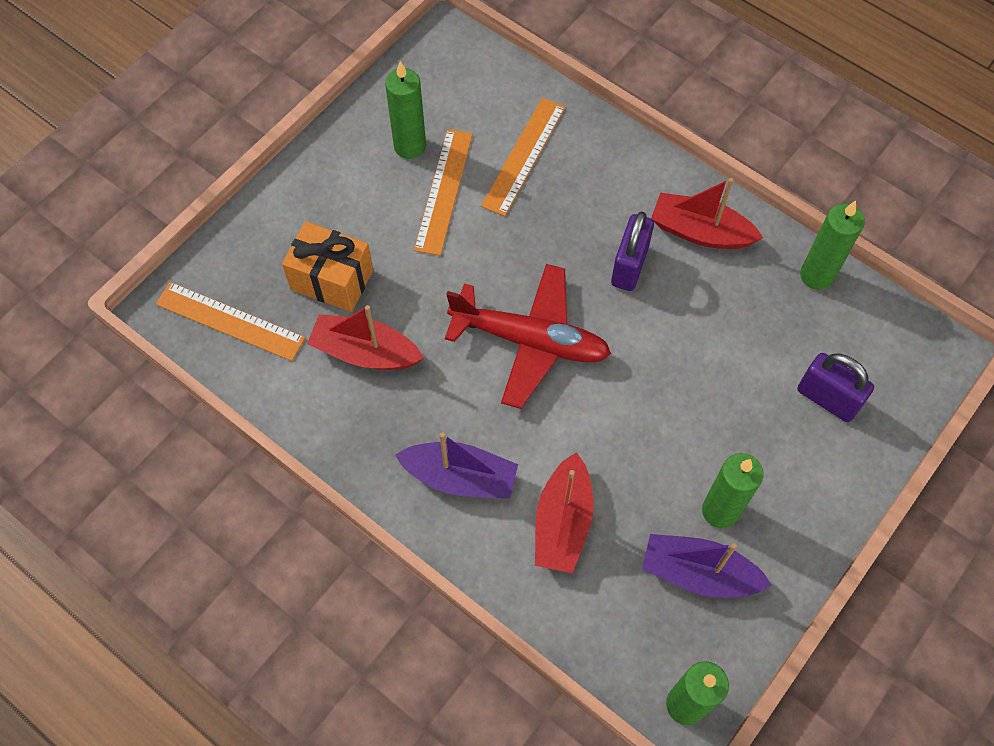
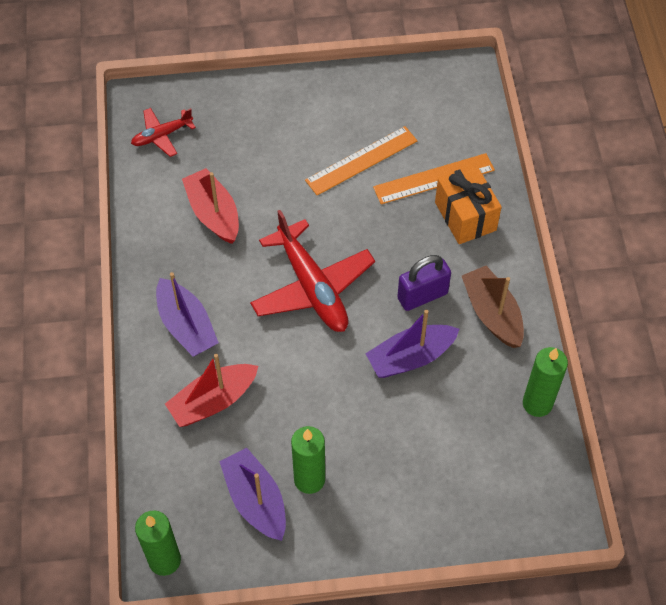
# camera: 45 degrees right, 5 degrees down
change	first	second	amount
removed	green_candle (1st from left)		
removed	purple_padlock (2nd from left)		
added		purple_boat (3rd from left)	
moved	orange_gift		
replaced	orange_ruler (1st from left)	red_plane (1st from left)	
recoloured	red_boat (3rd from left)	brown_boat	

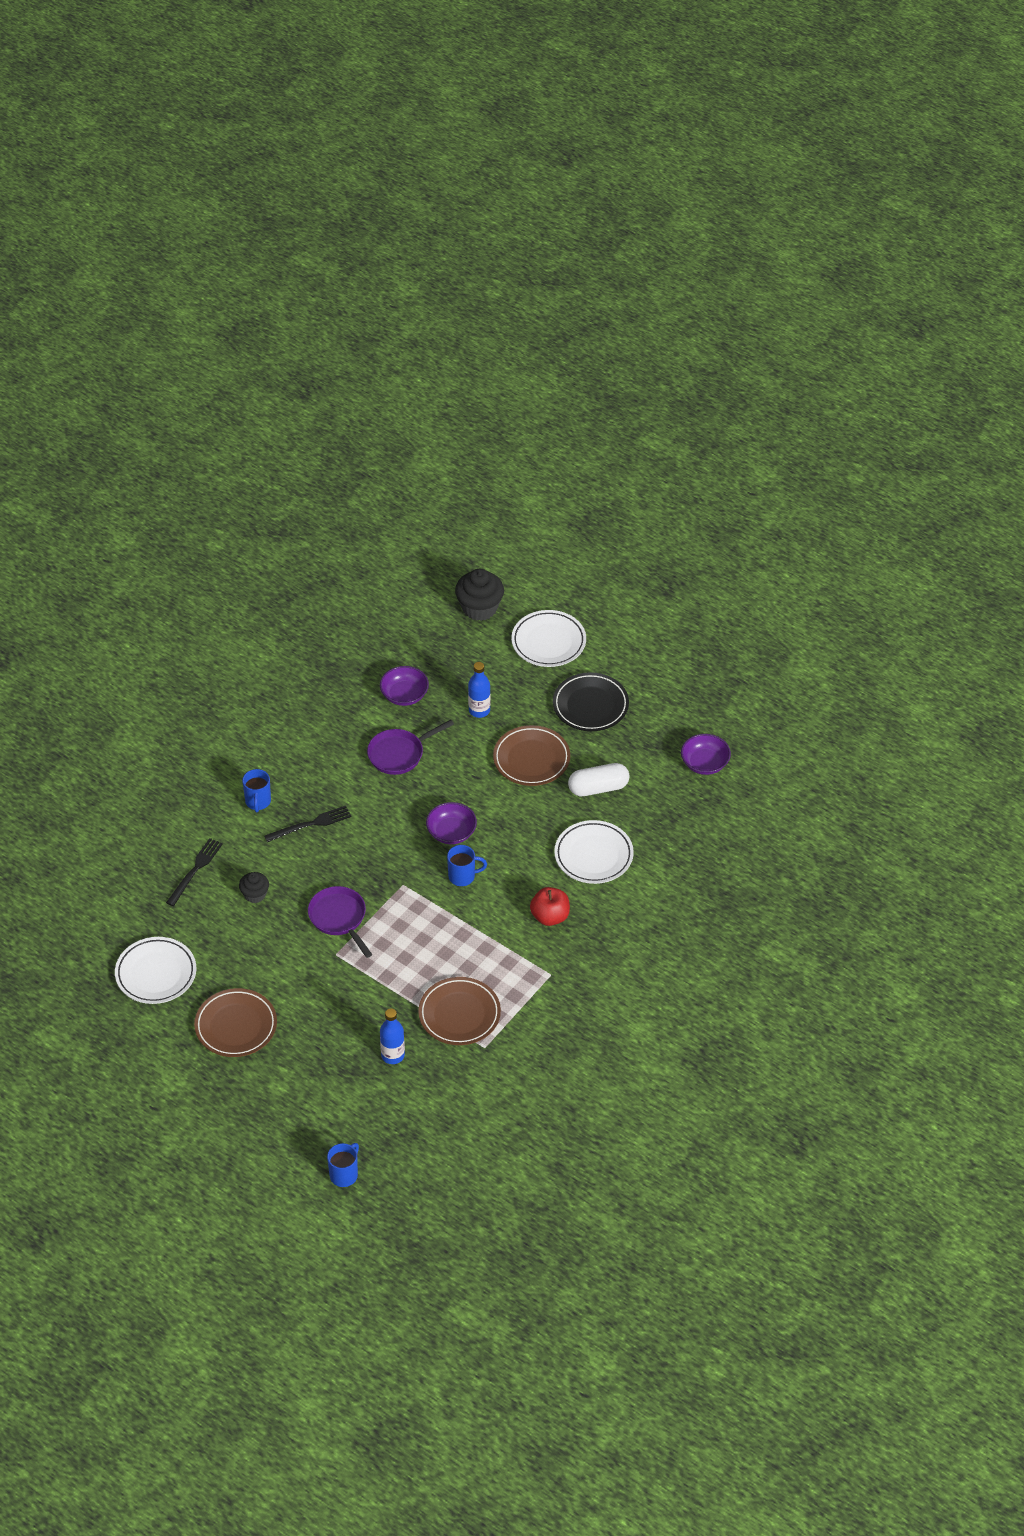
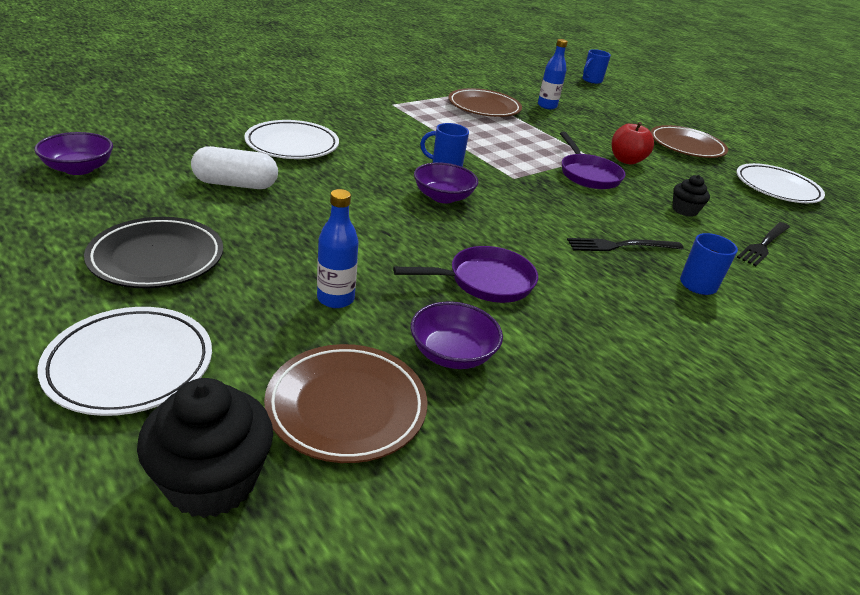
# camera: 170 degrees left, 15 degrees down
change	first	second	amount
moved	brown_plate (3rd from left in the first image)	brown_plate (1st from left)	
moved	red_apple		

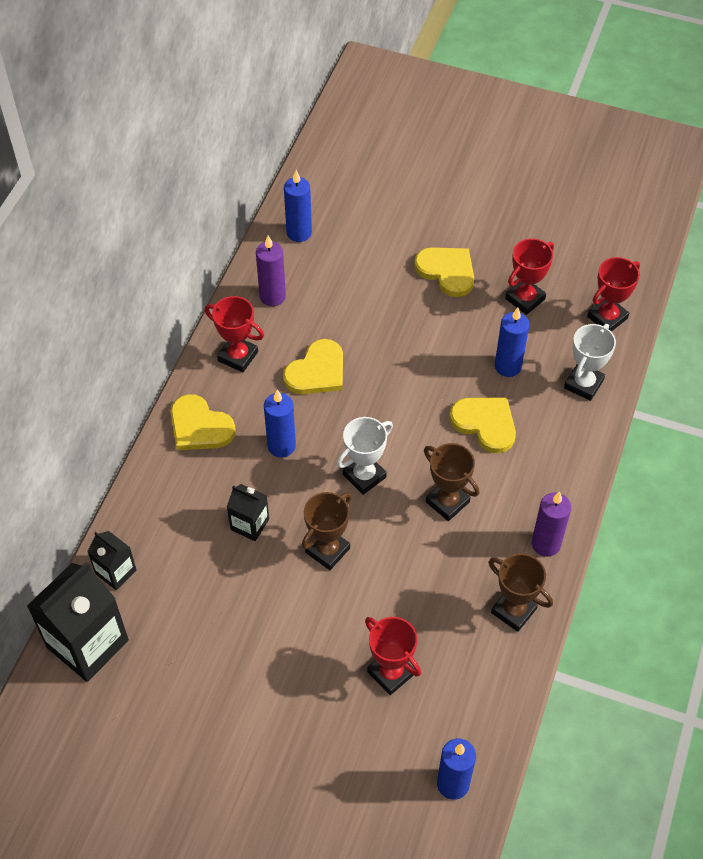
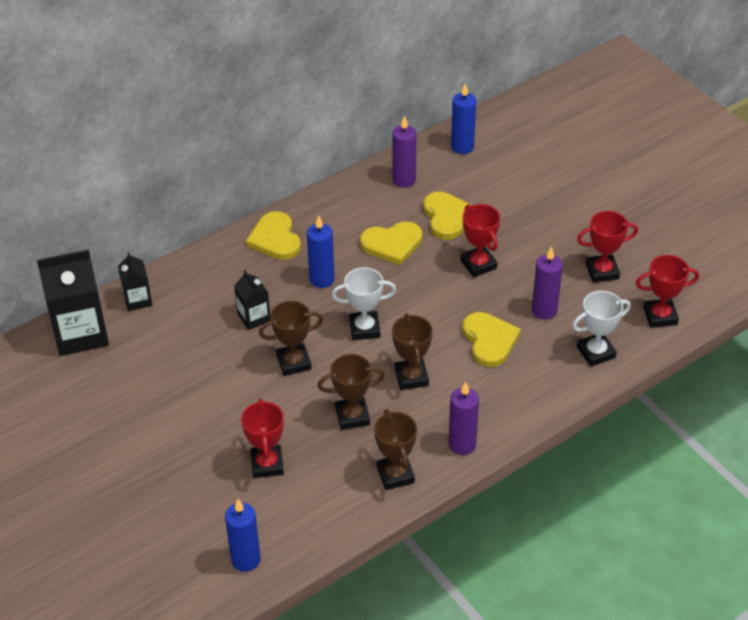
# camera: 35 degrees right, 10 degrees down
change	first	second	amount
added		brown_trophy (2nd from left)	
moved	red_trophy (1st from left in the first image)	red_trophy (2nd from left)	
moved	yellow_heart (3rd from left)		
recoloured	blue_candle (4th from left)	purple_candle (3rd from left)	

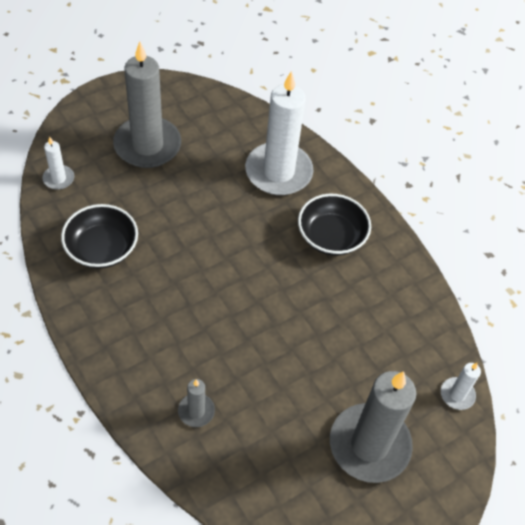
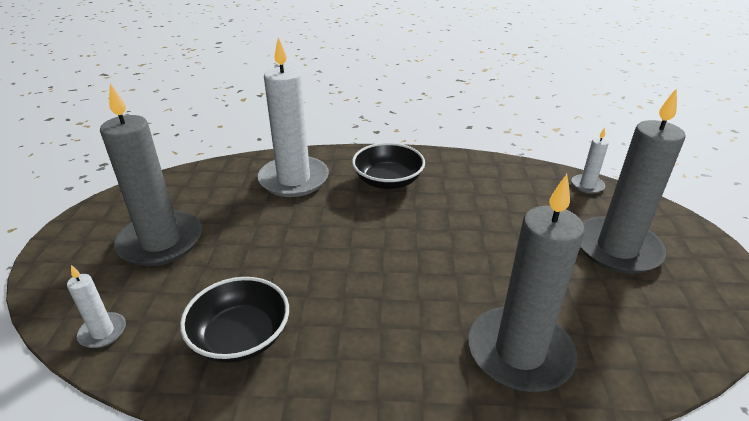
# camera: 50 degrees left, 20 degrees down
change	first	second	amount
resized	grey_candle (2nd from left)		x2.23

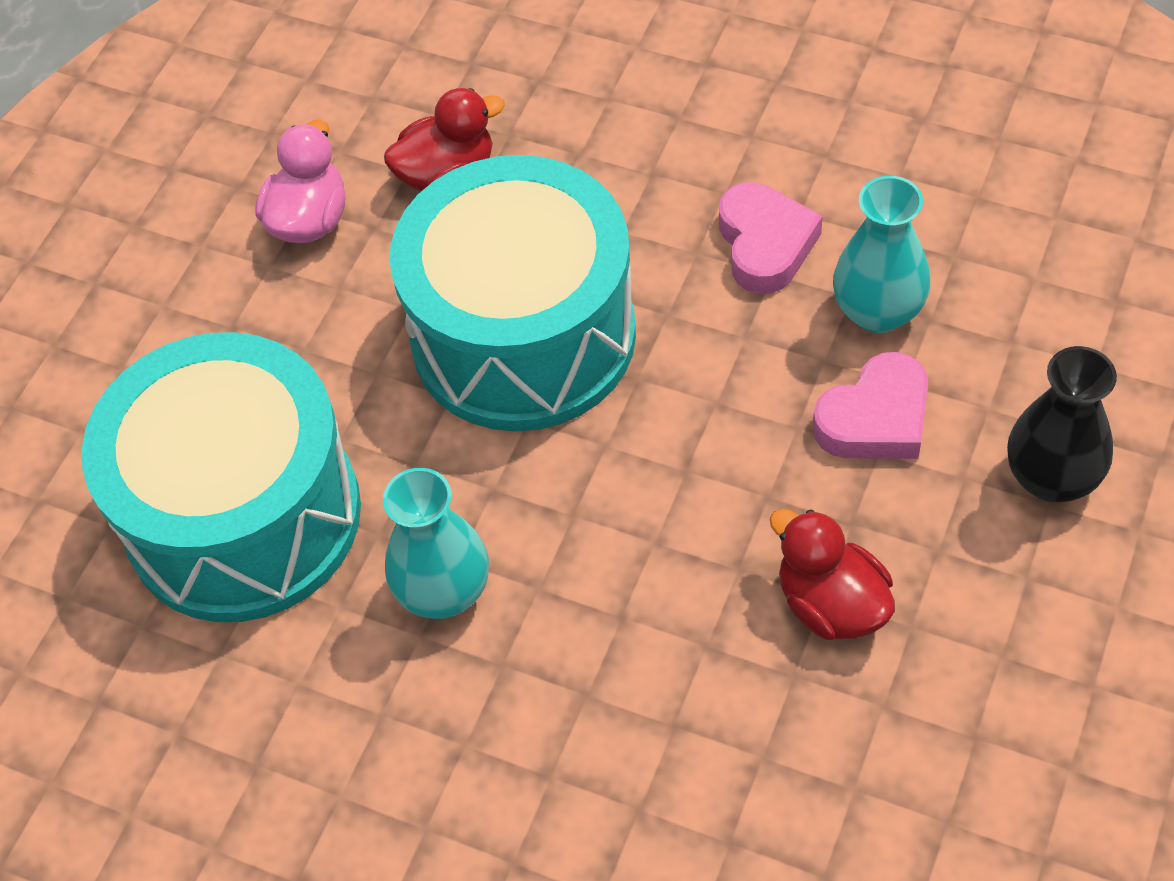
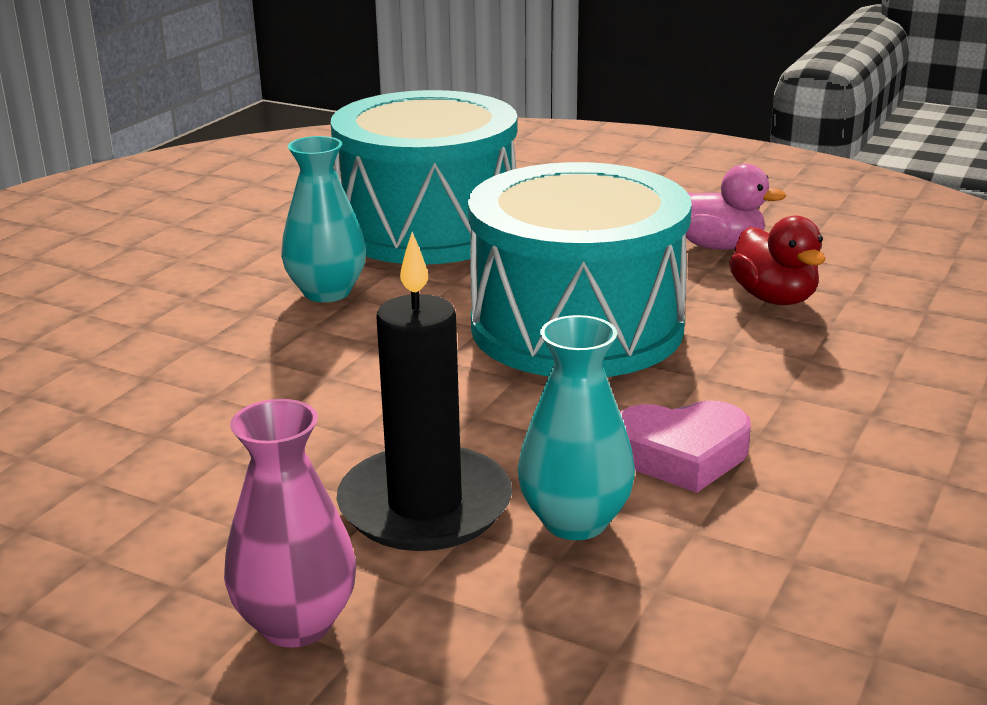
# camera: 90 degrees right, 30 degrees down
change	first	second	amount
removed	red_duck (2nd from left)		
replaced	pink_heart (2nd from left)	black_candle	
recoloured	black_vase	pink_vase	

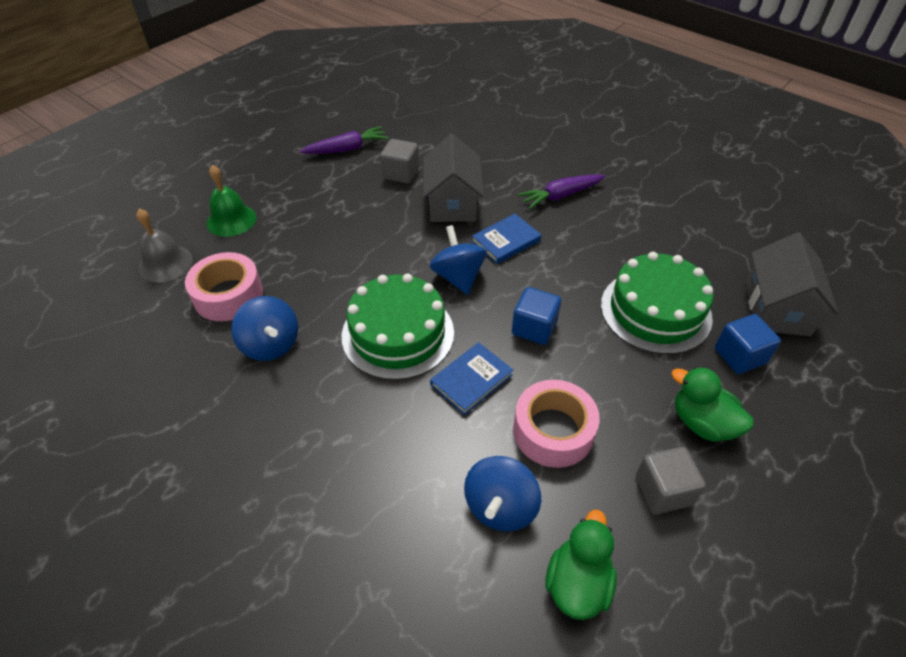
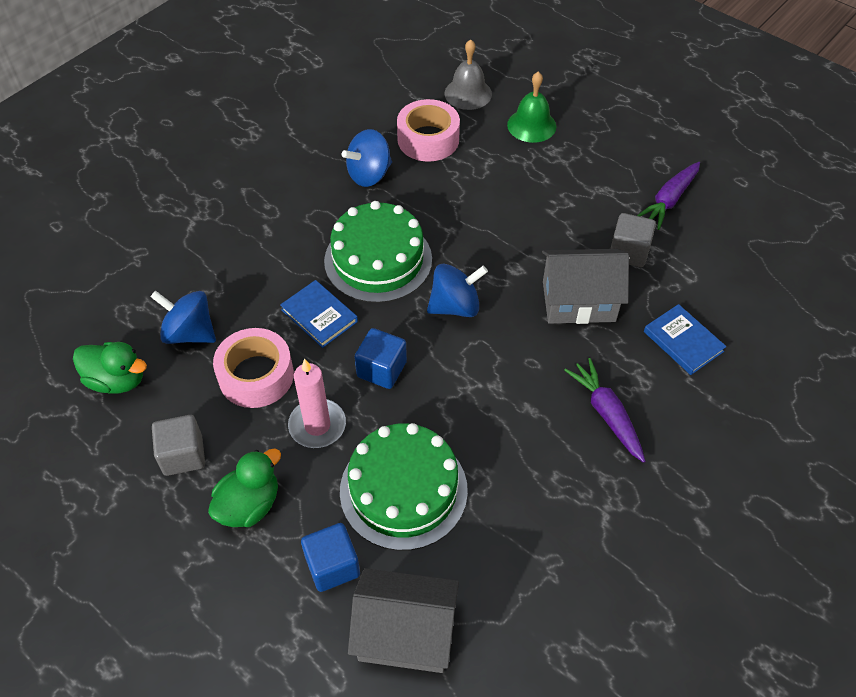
# camera: 90 degrees right, 5 degrees up
change	first	second	amount
added		pink_candle	
moved	blue_book (2nd from left)		
turned	purple_carrot (1st from left in the first image)	purple_carrot (2nd from left)	60 degrees clockwise

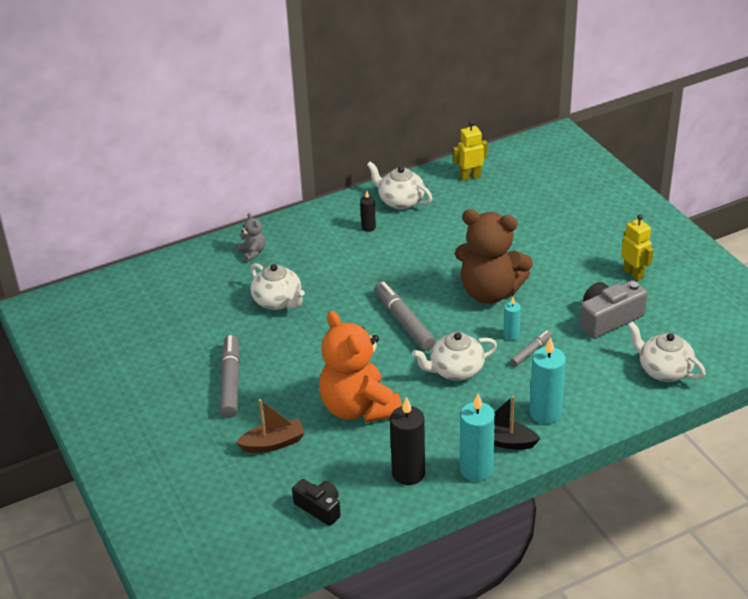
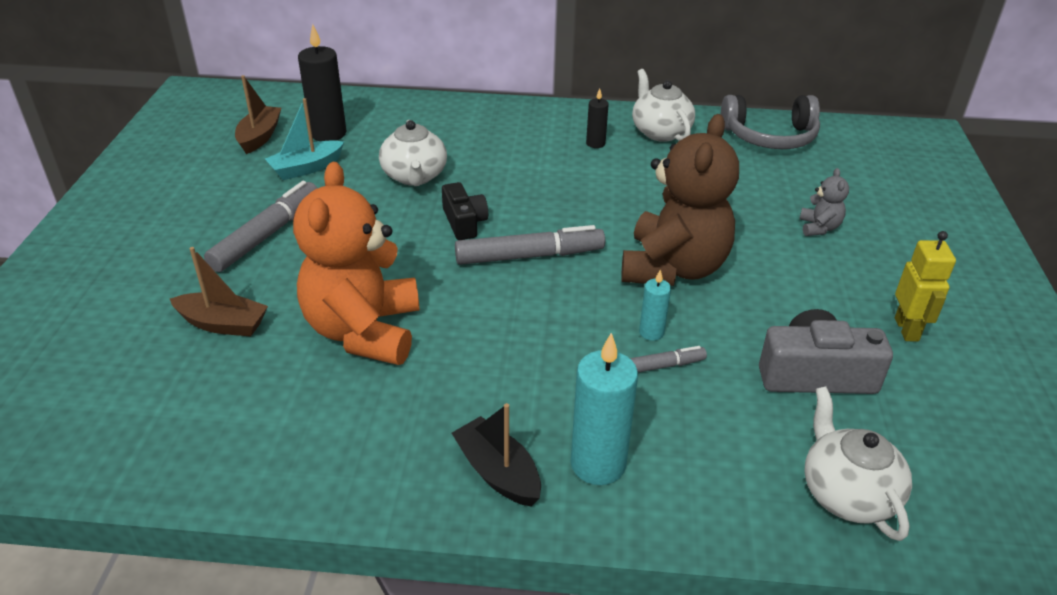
# camera: 30 degrees right, 0 degrees up
change	first	second	amount
removed	white_teapot (3rd from left)		
removed	turquoise_candle (1st from left)		
added		brown_boat (2nd from left)	
added		turquoise_boat	
moved	grey_teddy_bear		
moved	black_camera		
moved	black_candle (2nd from left in the first image)	black_candle (1st from left)	
replaced	yellow_robot (1st from left)	grey_headphones	
turned	grey_marker (2nd from left)		75 degrees clockwise
turned	brown_teddy_bear		120 degrees counterclockwise

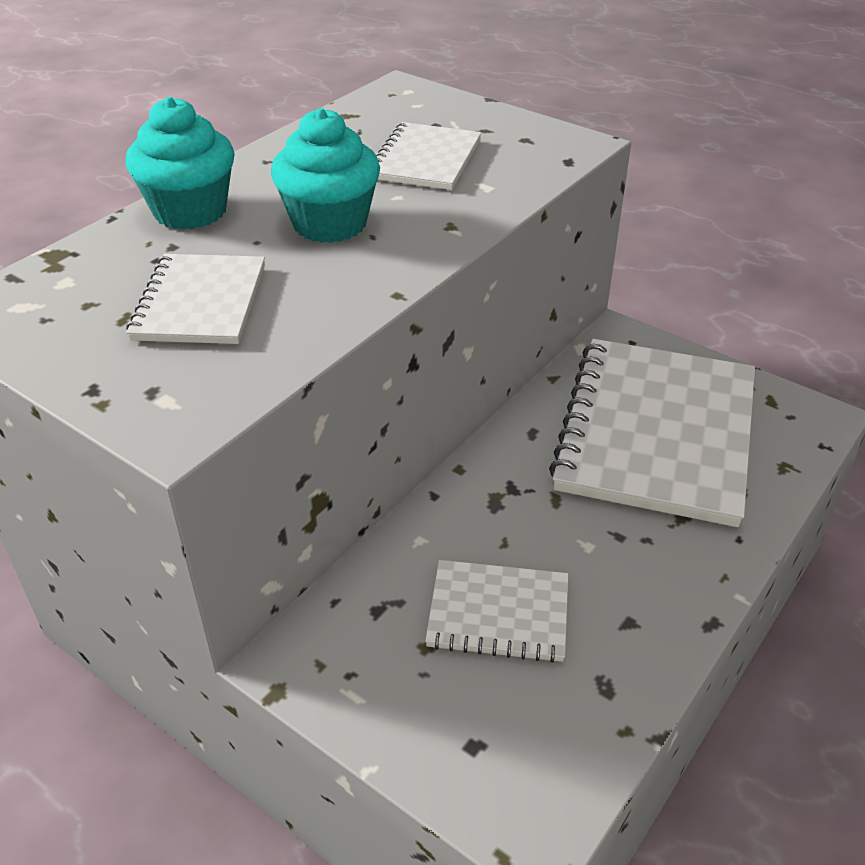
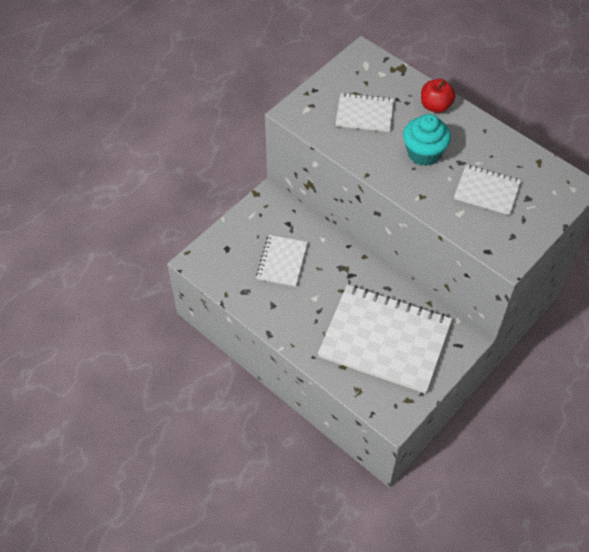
# camera: 95 degrees right, 15 degrees up
change	first	second	amount
replaced	turquoise_cupcake (1st from left)	red_apple	

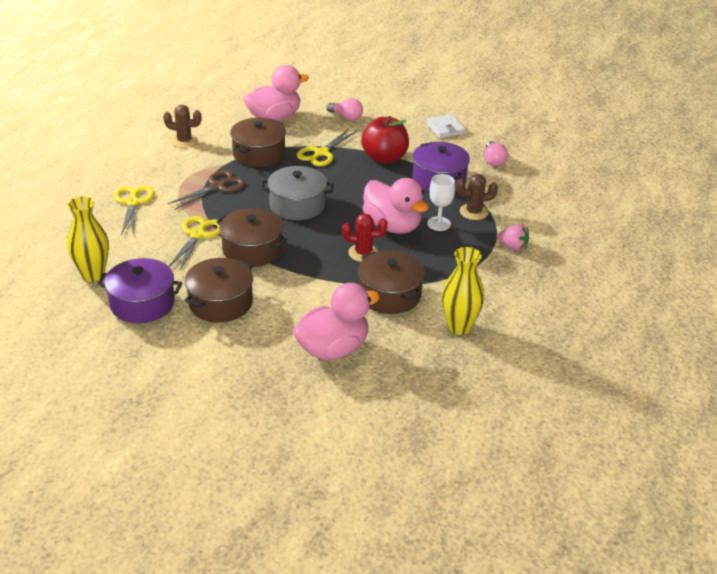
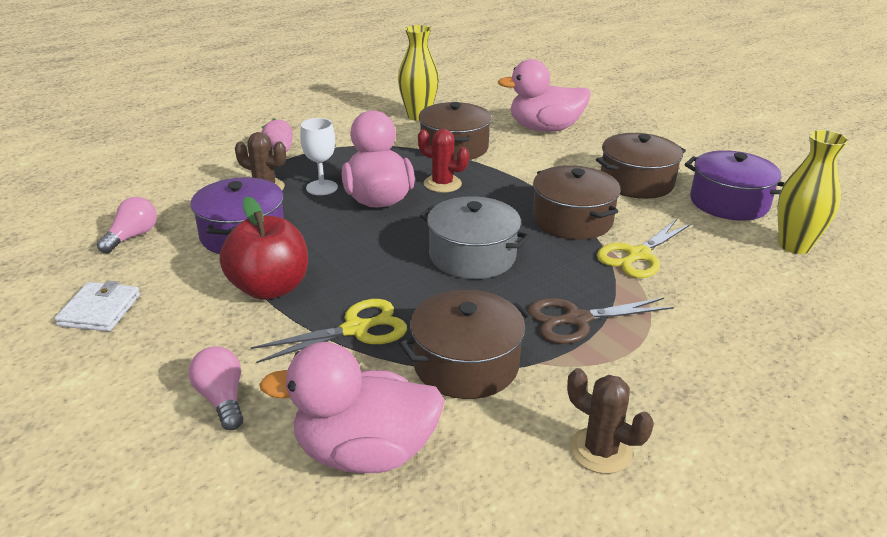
# camera: 150 degrees left, 5 degrees down
change	first	second	amount
removed	yellow_scissors (1st from left)		

